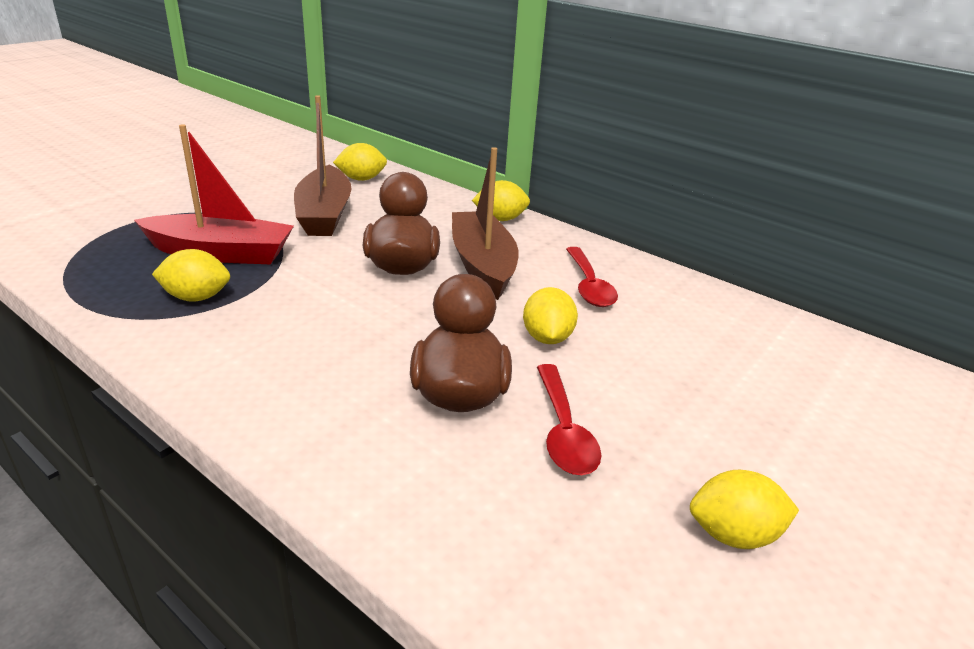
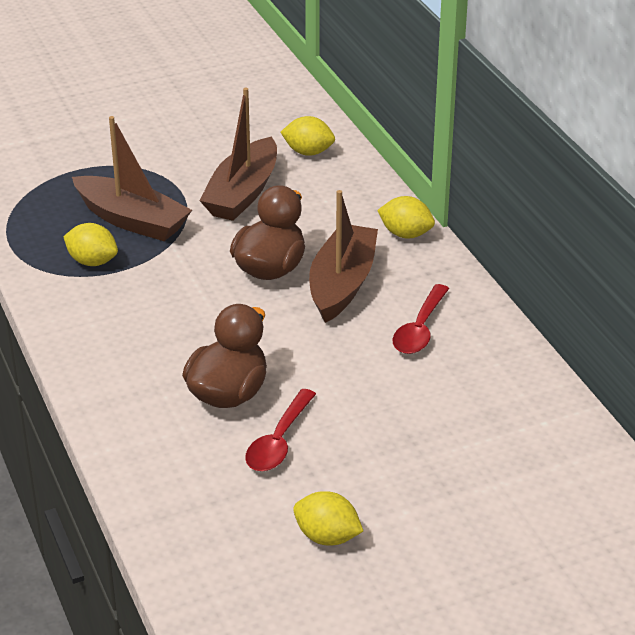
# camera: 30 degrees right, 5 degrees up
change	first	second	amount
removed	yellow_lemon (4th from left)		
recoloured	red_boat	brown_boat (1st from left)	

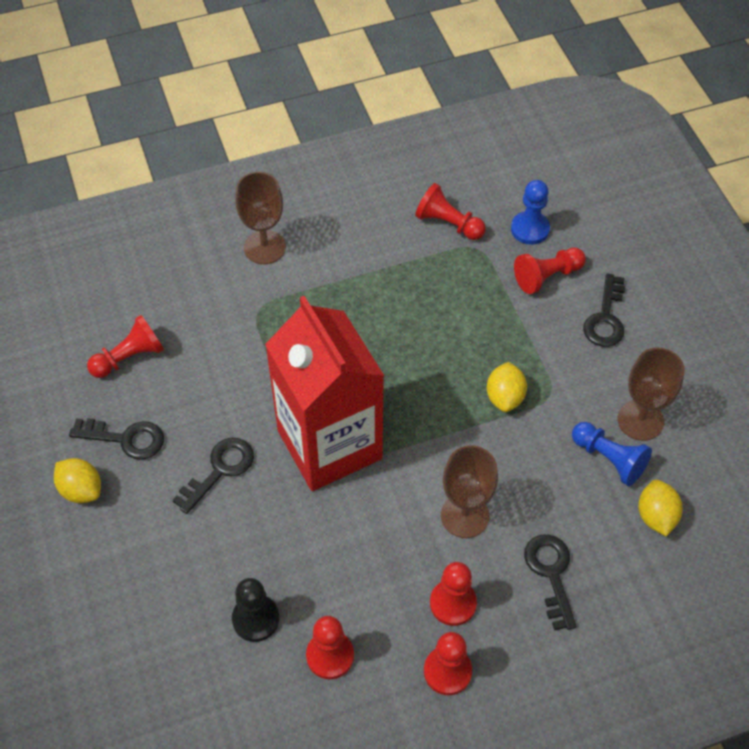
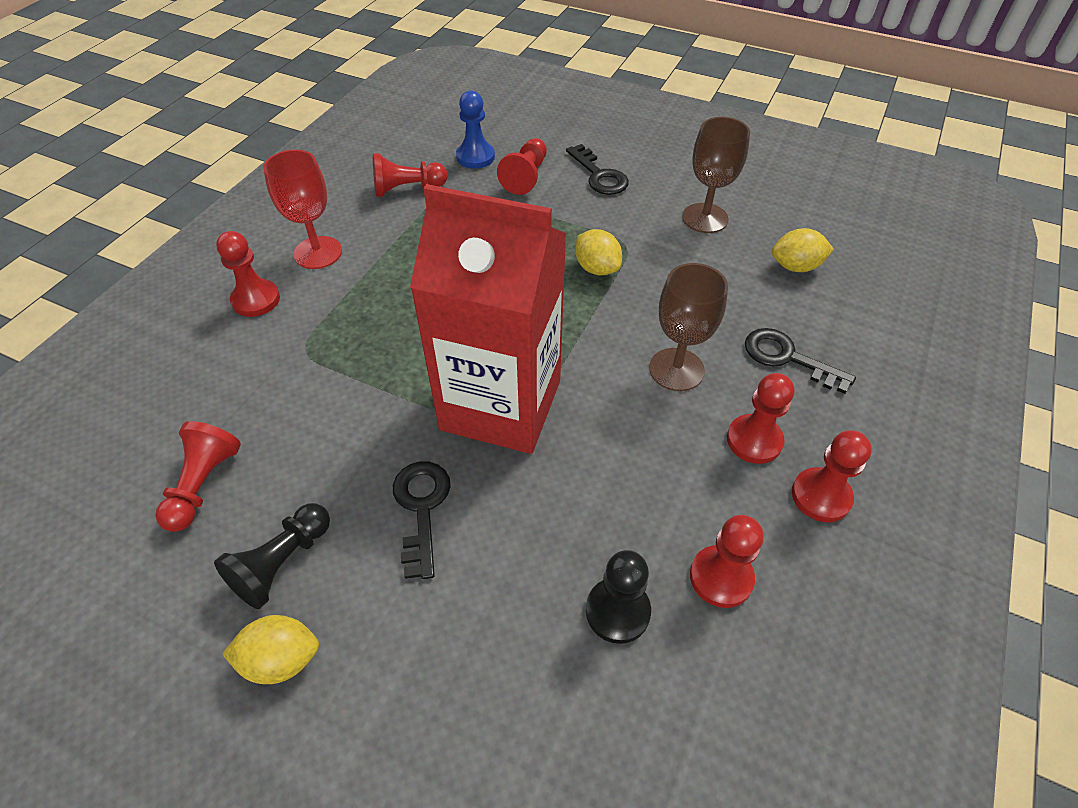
# camera: 45 degrees left, 5 degrees down
change	first	second	amount
removed	blue_pawn (2nd from left)		
added		red_goblet	
replaced	black_key (1st from left)	black_pawn (1st from left)	
replaced	brown_goblet (1st from left)	red_pawn (2nd from left)	
turned	yellow_lemon (3rd from left)		45 degrees counterclockwise

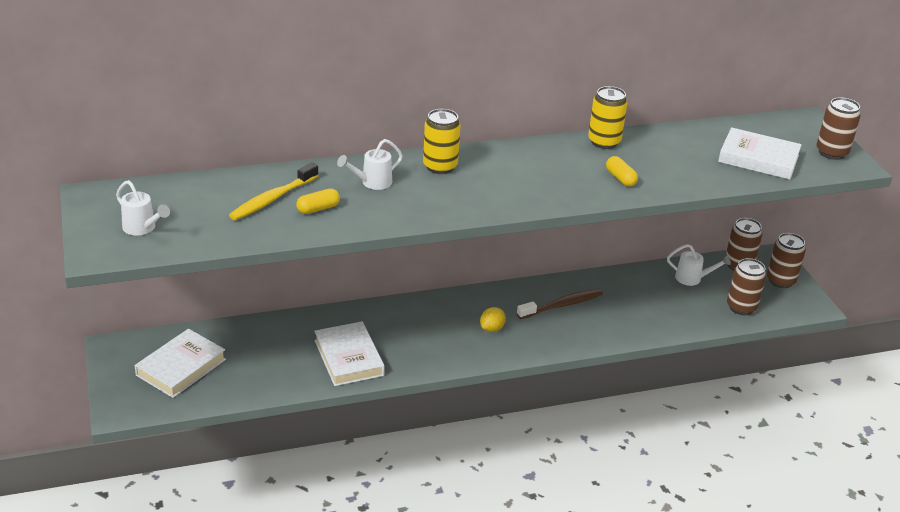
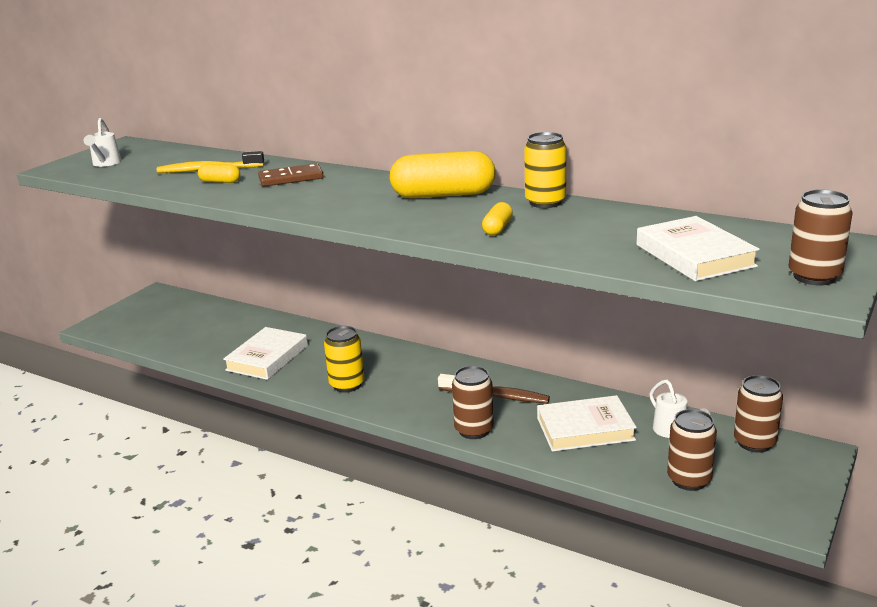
# camera: 50 degrees right, 10 degrees down
change	first	second	amount
removed	yellow_lemon		
added		yellow_capsule (2nd from left)	
moved	white_book (1st from left in the first image)	white_book (2nd from left)	
moved	yellow_can (1st from left)		
moved	brown_can (3rd from left in the first image)	brown_can (1st from left)	
replaced	white_watering_can (2nd from left)	brown_domino	

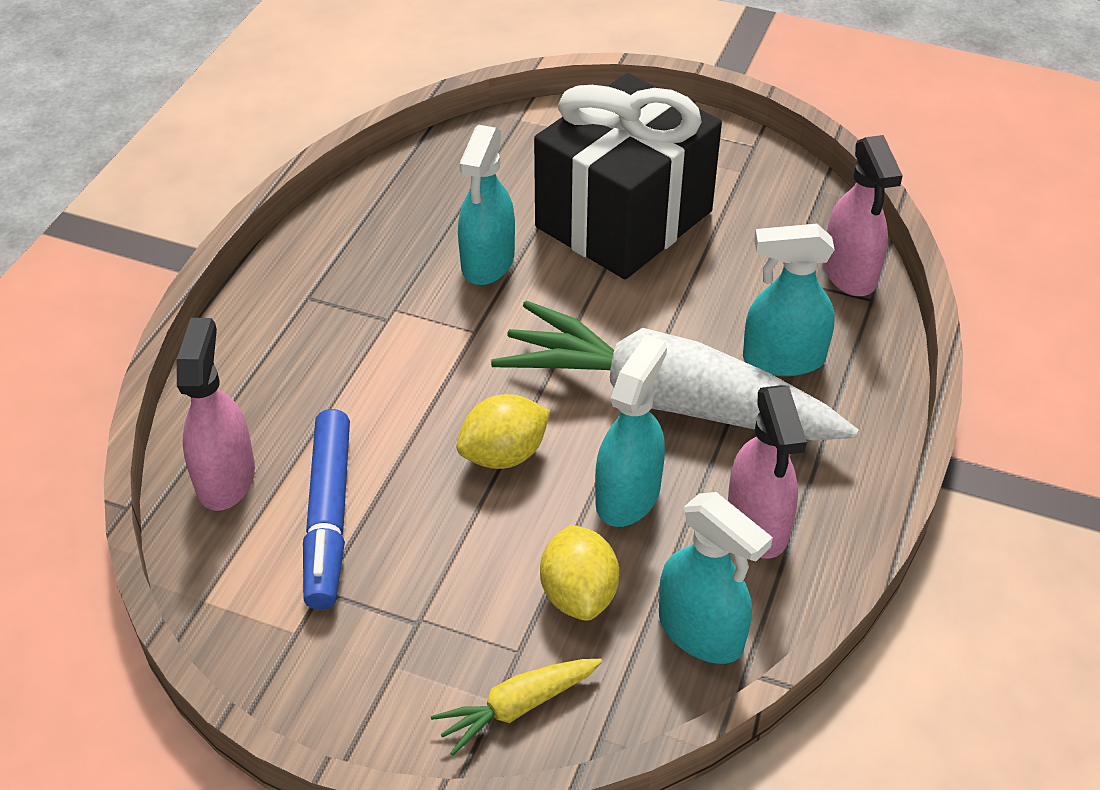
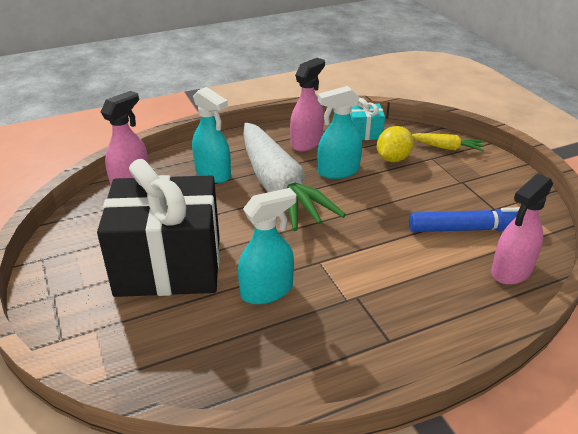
# camera: 135 degrees left, 10 degrees down
change	first	second	amount
removed	yellow_lemon (1st from left)		
replaced	turquoise_spray_bottle (3rd from left)	turquoise_gift	
turned	blue_marker		45 degrees clockwise

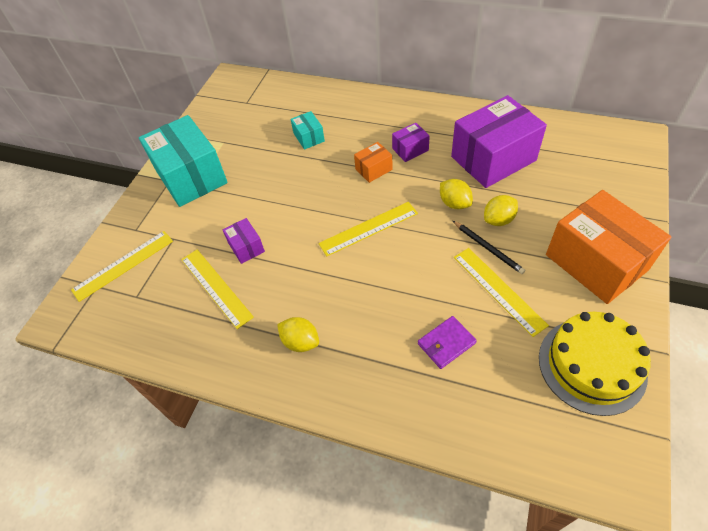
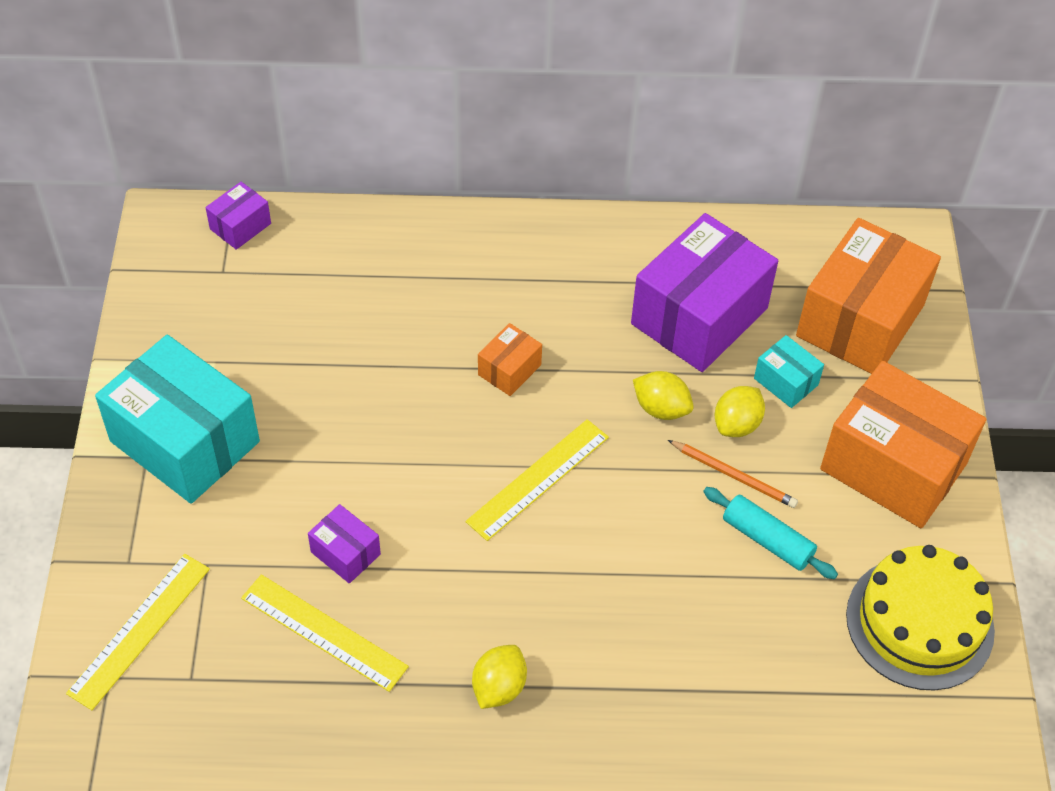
# camera: 25 degrees left, 0 degrees up
change	first	second	amount
removed	purple_wallet		
added		orange_box (2nd from left)	
moved	turquoise_box (2nd from left)		
moved	purple_box (2nd from left in the first image)	purple_box (1st from left)	
replaced	yellow_ruler (4th from left)	turquoise_rolling_pin	
recoloured	black_pencil	orange_pencil	
turned	yellow_lemon (1st from left)		75 degrees counterclockwise

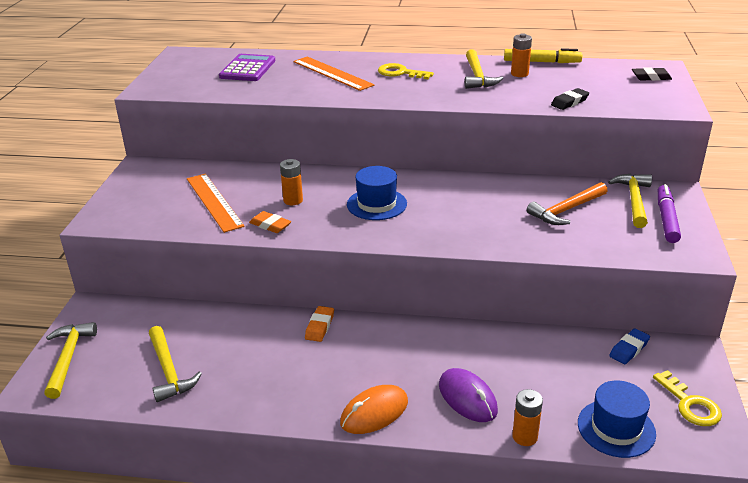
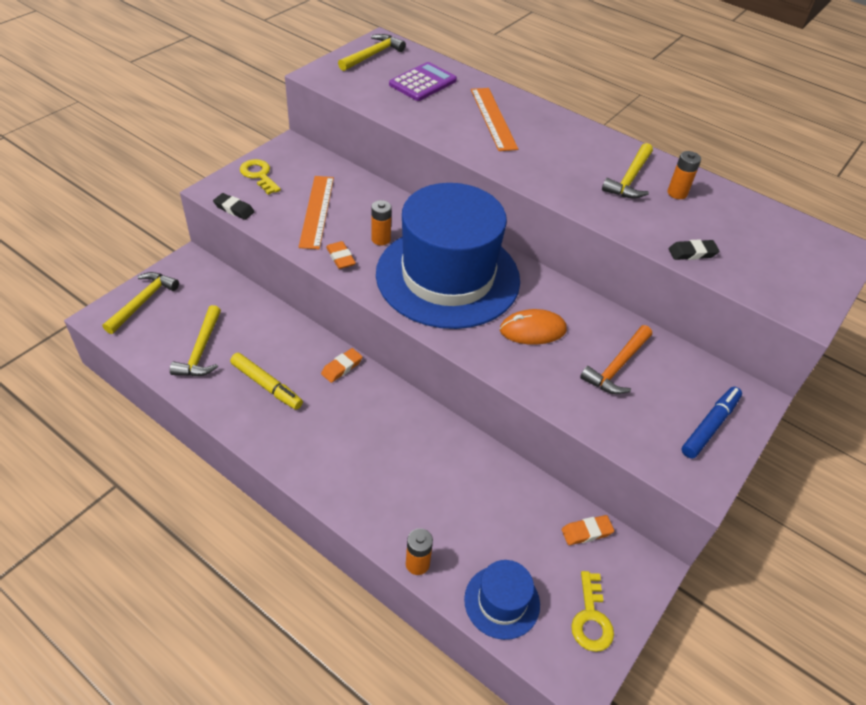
# camera: 25 degrees right, 15 degrees up
change	first	second	amount
removed	purple_mouse		
moved	orange_mouse		
moved	yellow_key (1st from left)		
moved	yellow_marker		
moved	yellow_hammer (4th from left in the first image)	yellow_hammer (3rd from left)	
moved	black_eraser (2nd from left in the first image)	black_eraser (1st from left)	
recoloured	blue_eraser	orange_eraser (3rd from left)	
recoloured	purple_marker	blue_marker	
turned	orange_hammer		45 degrees counterclockwise
resized	blue_hat (1st from left)		x2.36

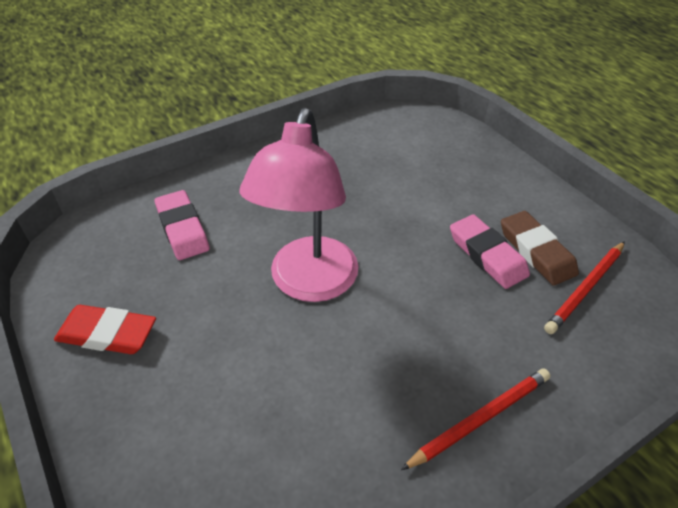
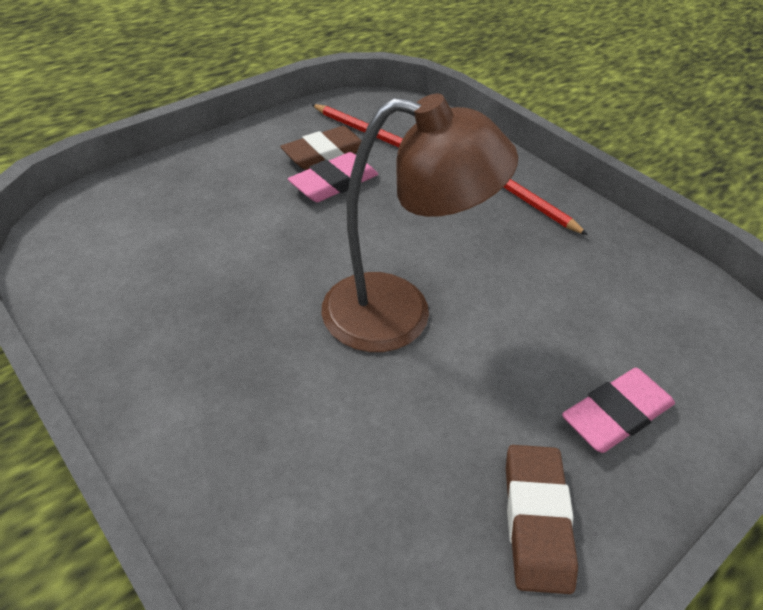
# camera: 100 degrees left, 0 degrees up
change	first	second	amount
moved	pink_eraser (1st from left in the first image)	pink_eraser (2nd from left)	
recoloured	red_eraser	brown_eraser (2nd from left)	
recoloured	pink_lamp	brown_lamp	

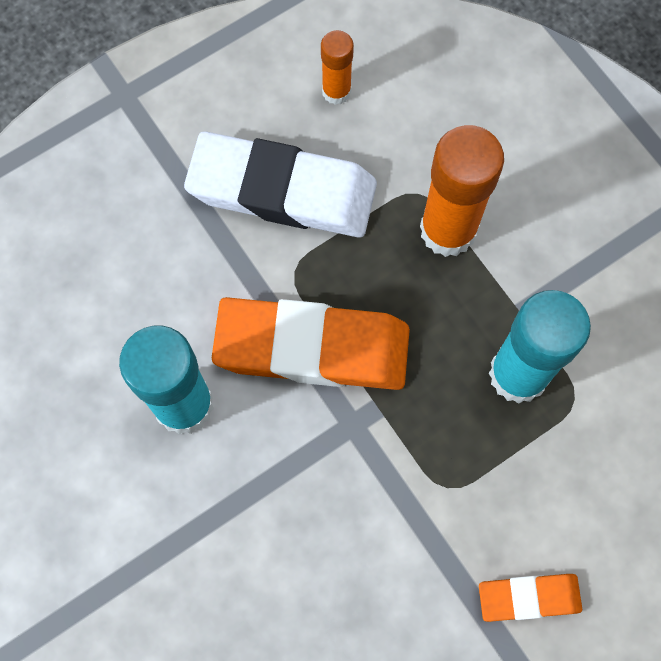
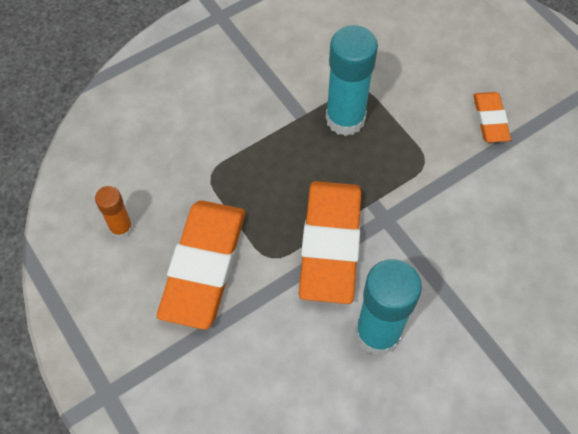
# camera: 90 degrees left, 10 degrees down
change	first	second	amount
removed	orange_glue_stick (2nd from left)		
recoloured	white_eraser	orange_eraser (1st from left)	

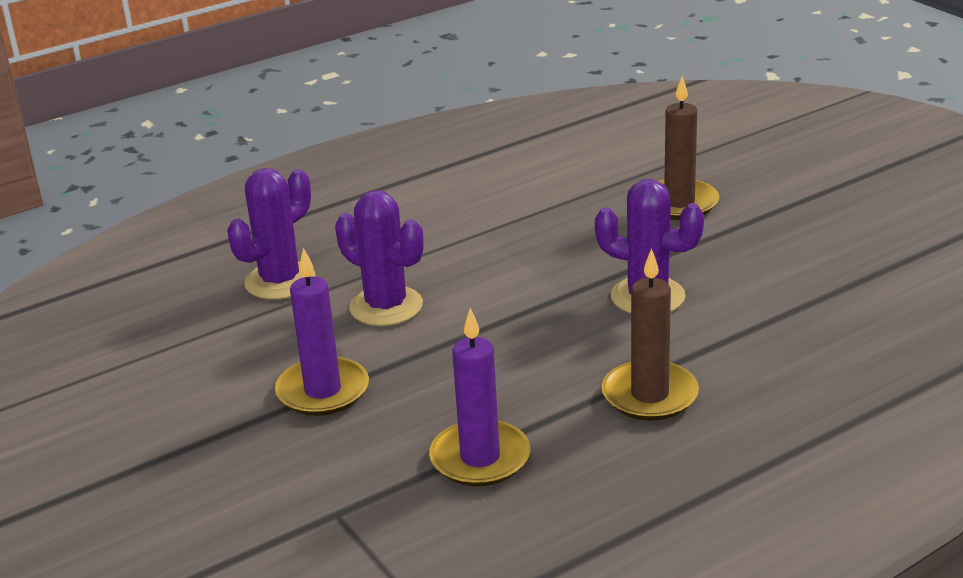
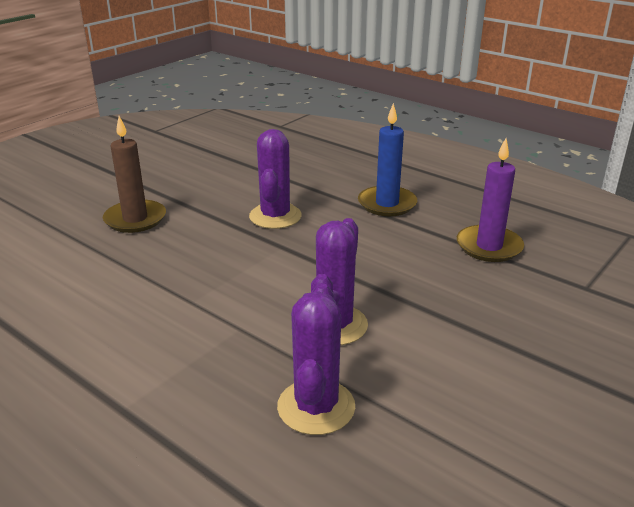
# camera: 110 degrees left, 0 degrees up
change	first	second	amount
removed	purple_candle (1st from left)		
recoloured	brown_candle (1st from left)	blue_candle	
turned	purple_cactus (1st from left in the first image)	purple_cactus (2nd from left)	75 degrees clockwise

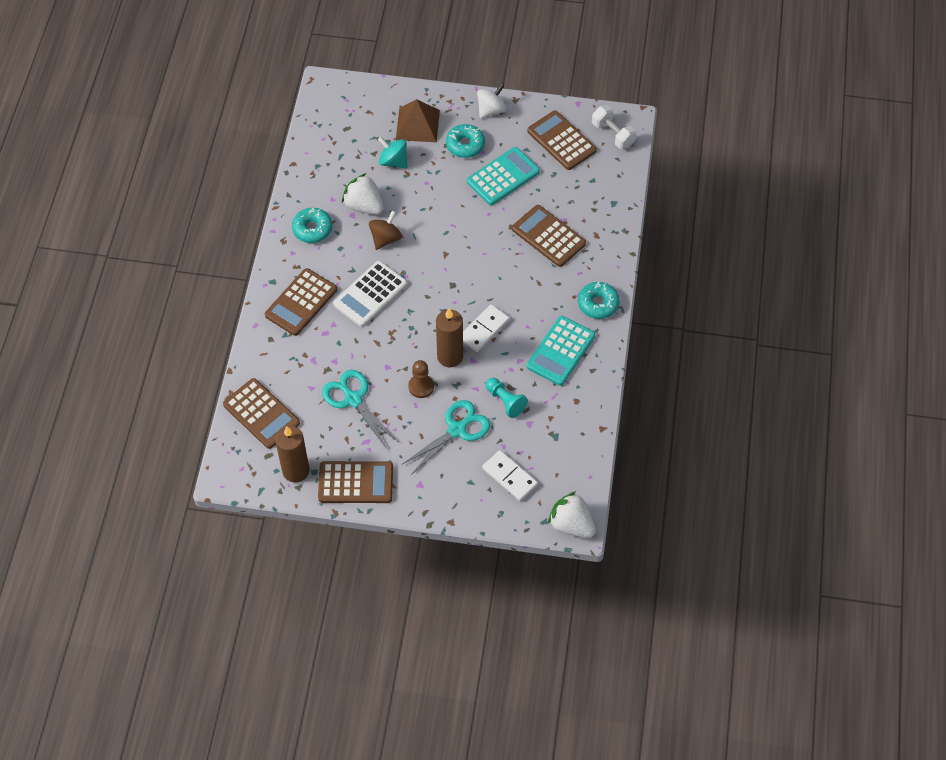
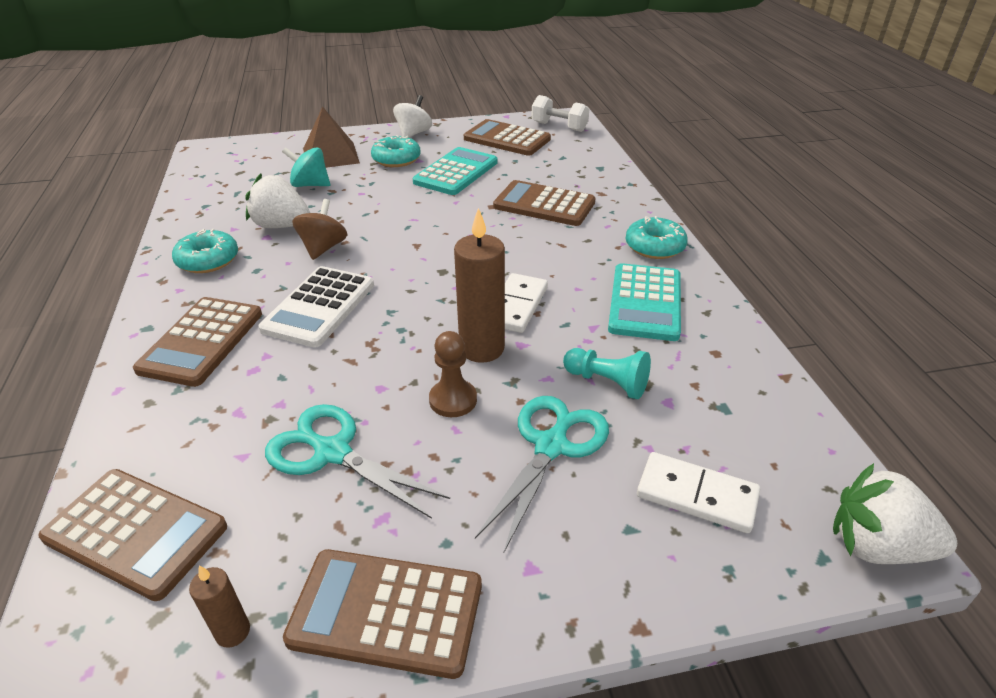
# camera: 20 degrees left, 20 degrees down
change	first	second	amount
turned	brown_calculator (3rd from left)		150 degrees counterclockwise
resized	brown_candle (1st from left)		x0.51

